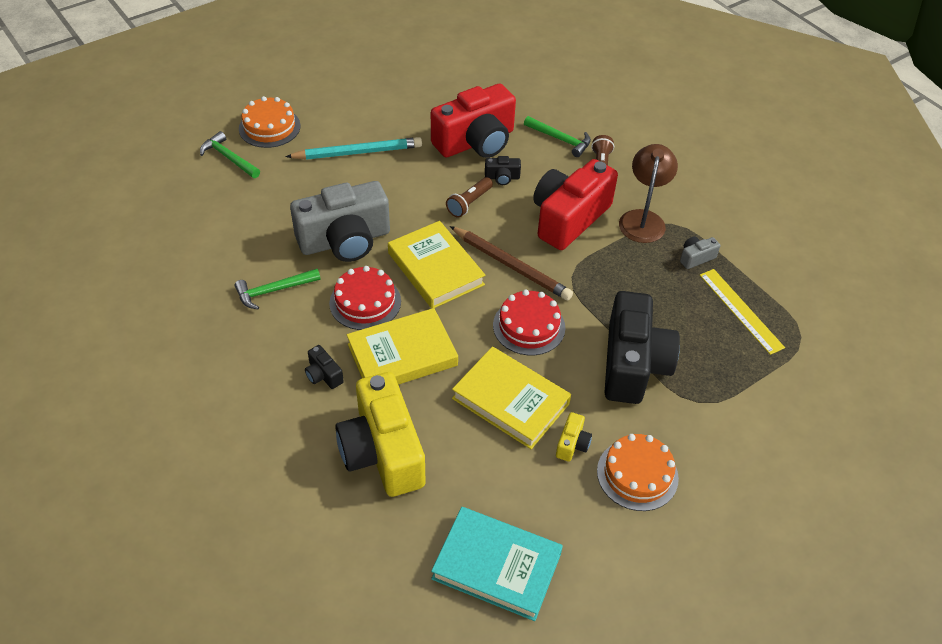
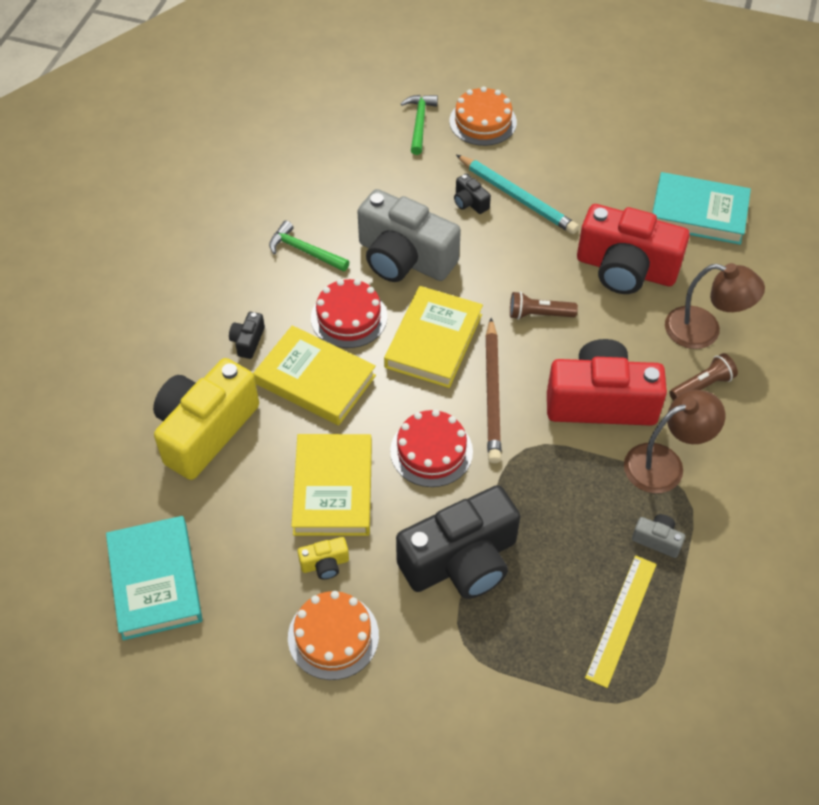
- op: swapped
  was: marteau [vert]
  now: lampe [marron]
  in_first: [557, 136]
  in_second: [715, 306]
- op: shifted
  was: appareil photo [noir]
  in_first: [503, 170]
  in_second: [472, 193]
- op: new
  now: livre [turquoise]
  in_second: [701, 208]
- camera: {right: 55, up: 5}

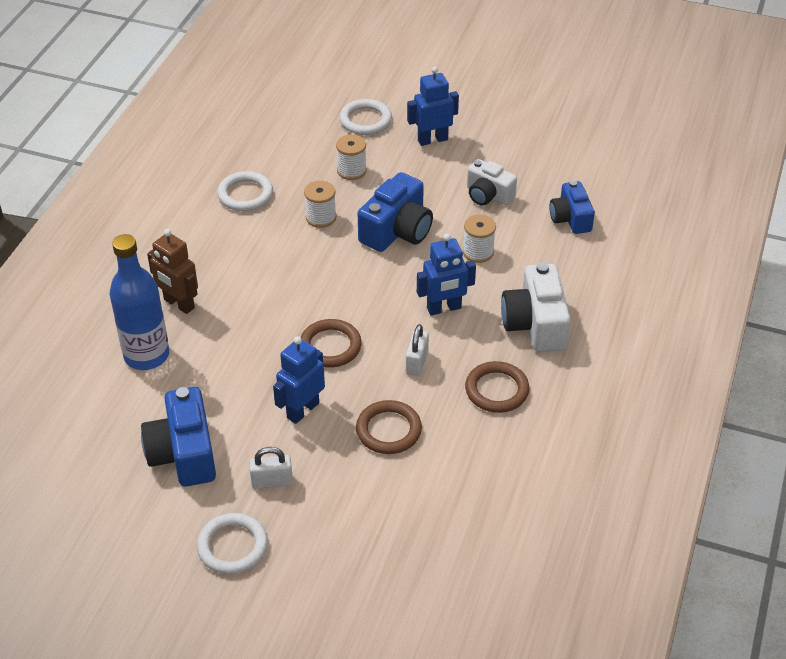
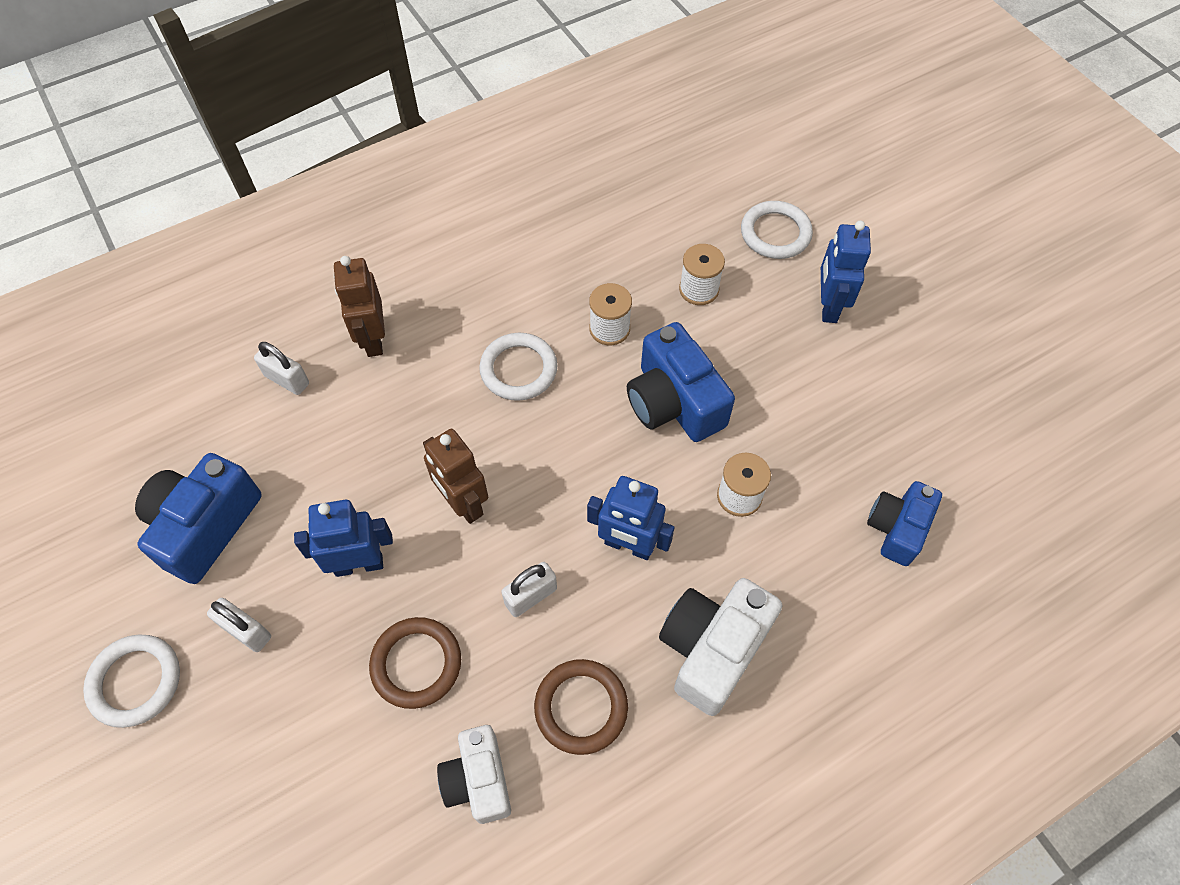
- op: rotated
  was: robot [bleu]
  in_first: [433, 106]
  in_second: [846, 272]
  clockwise: -105
- op: shifted
  was: appareil photo [blanc]
  in_first: [492, 182]
  in_second: [474, 774]
- op: shifted
  was: anneau [blanc]
  in_first: [245, 191]
  in_second: [518, 367]
- op: rotated
  was: appareil photo [bleu]
  in_first: [395, 212]
  in_second: [681, 382]
  clockwise: 75
- op: swapped
  was: bouteille [bleu]
  now: cadenas [blanc]
  in_first: [139, 302]
  in_second: [281, 368]
- op: swapped
  was: anneau [marron]
  now: robot [marron]
  in_first: [331, 343]
  in_second: [455, 476]
- camera: {right: 40, up: 15}

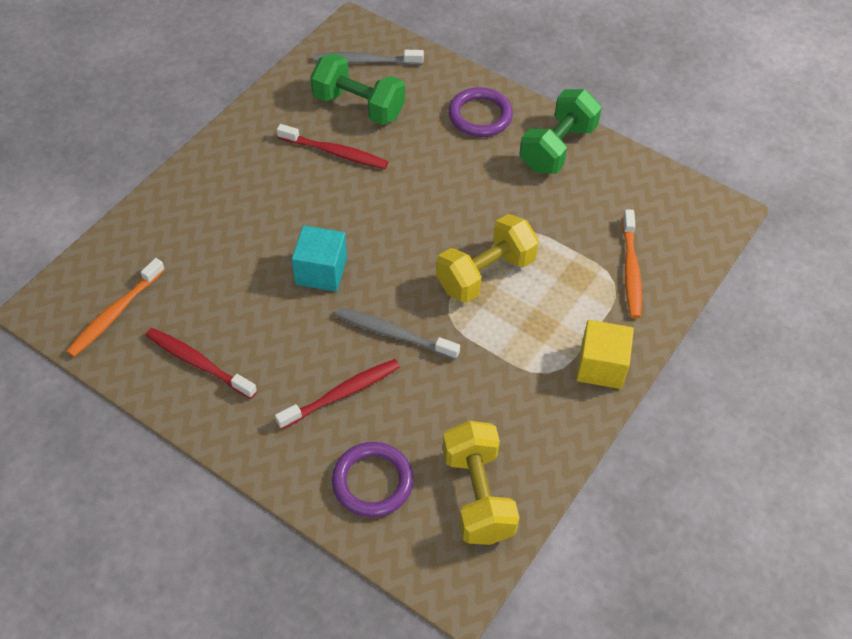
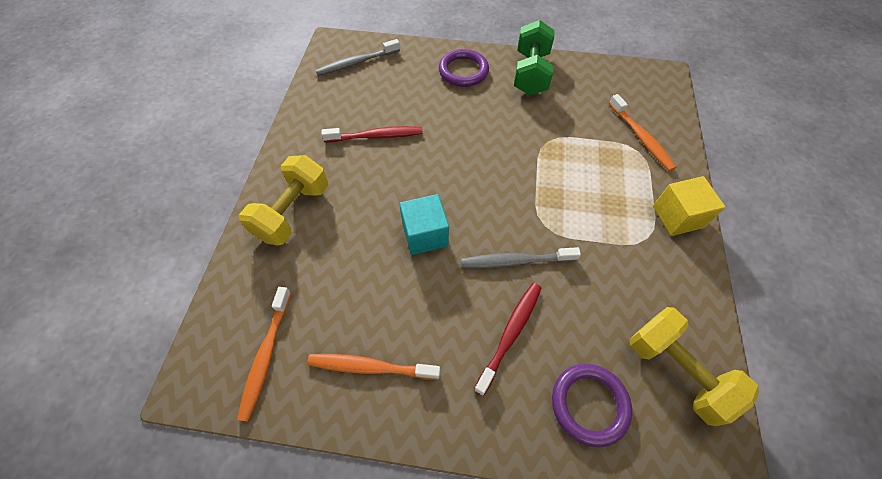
- op: gone
  was: haltère [vert]
  in_first: [358, 89]
- op: shifted
  was: haltère [jaune]
  in_first: [487, 258]
  in_second: [283, 200]
- op: repainted
  was: brosse à dents [rouge]
  now: brosse à dents [orange]
  in_first: [201, 363]
  in_second: [373, 367]
- camera: {right: -25, up: 5}

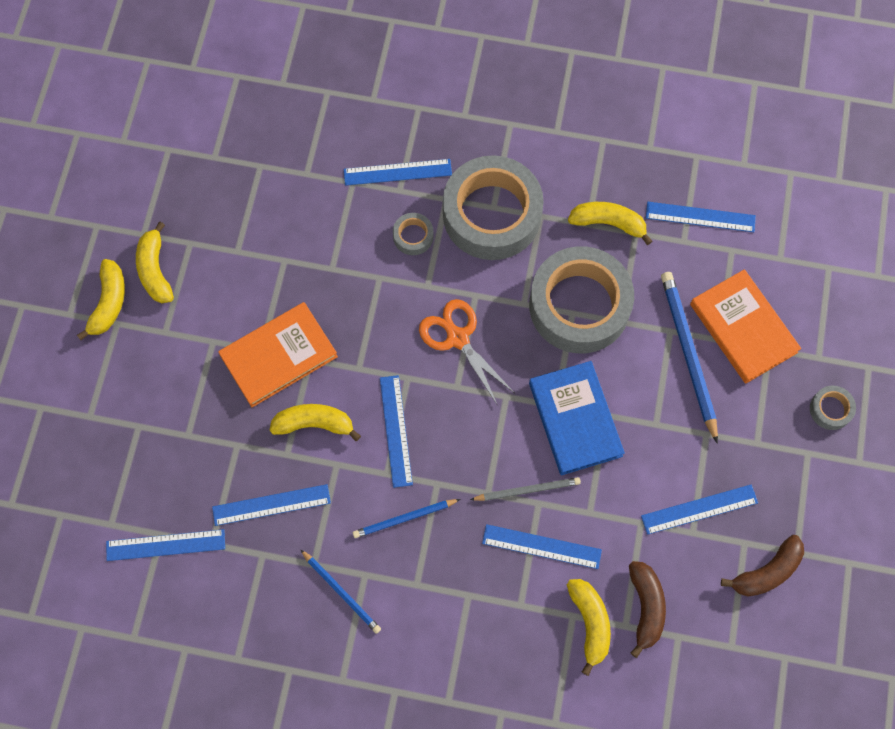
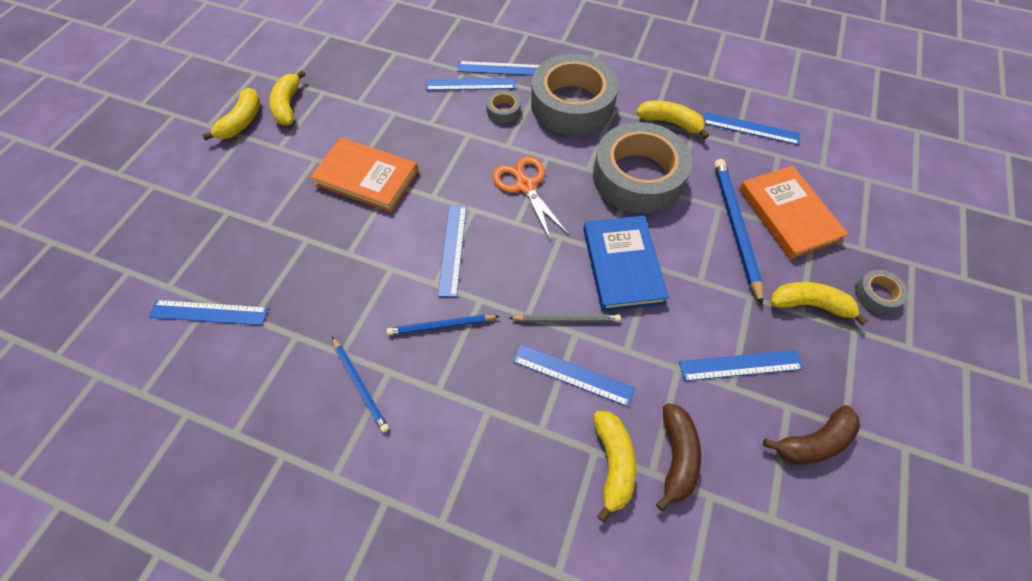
- op: rotated
  was: livre [orange]
  in_first: [278, 354]
  in_second: [364, 174]
  clockwise: 45
- op: shifted
  was: banane [jaune]
  in_first: [315, 422]
  in_second: [819, 304]
- op: shifted
  was: règle [bleu]
  in_first: [271, 505]
  in_second: [470, 84]
- camera: {right: 10, up: -10}

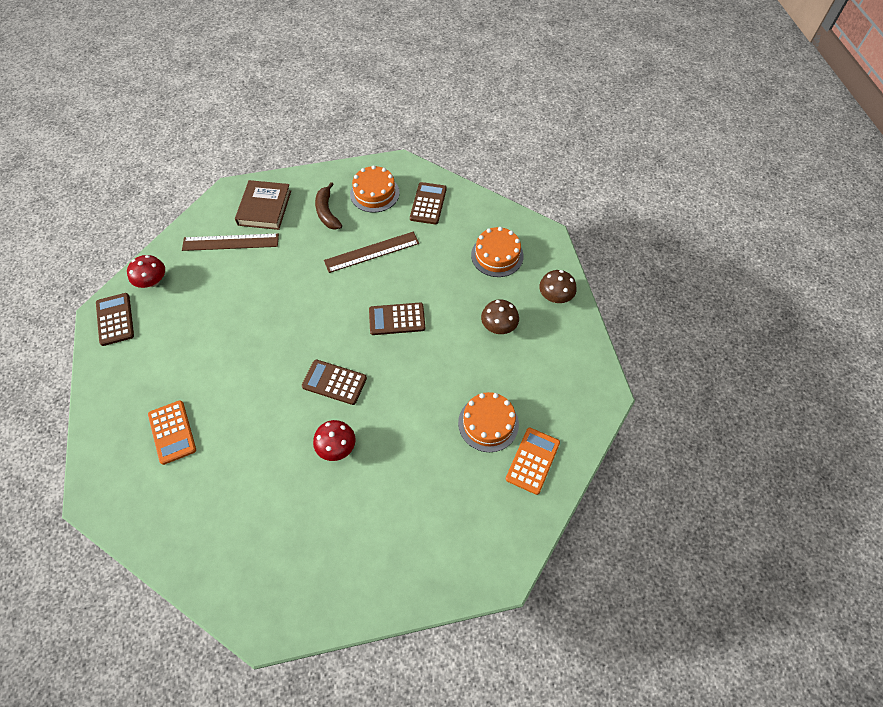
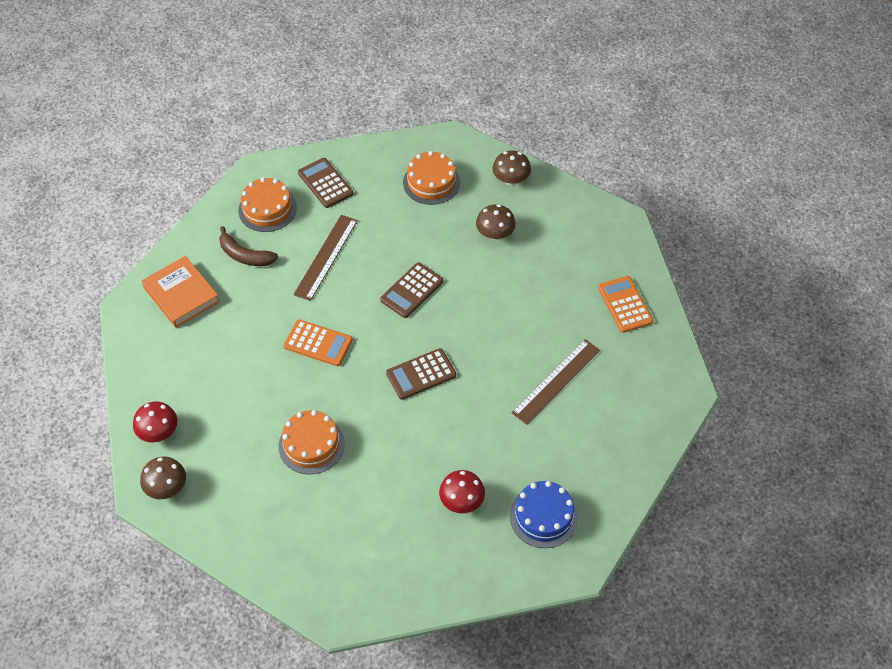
- op: repainted
  was: livre [marron]
  now: livre [orange]
  in_first: [263, 205]
  in_second: [181, 292]
- op: shifted
  was: règle [marron]
  in_first: [230, 242]
  in_second: [555, 382]
- op: swapped
  was: calculatrice [marron]
  now: champignon [marron]
  in_first: [115, 319]
  in_second: [163, 477]
- op: shifted
  was: gâteau [orange]
  in_first: [488, 422]
  in_second: [312, 442]
- op: shifted
  was: calculatrice [orange]
  in_first: [172, 432]
  in_second: [318, 342]
- op: shifted
  was: champignon [rouge]
  in_first: [334, 440]
  in_second: [462, 491]
- op: new
  now: gâteau [bleu]
  in_second: [544, 514]
- camera: {right: -45, up: -5}

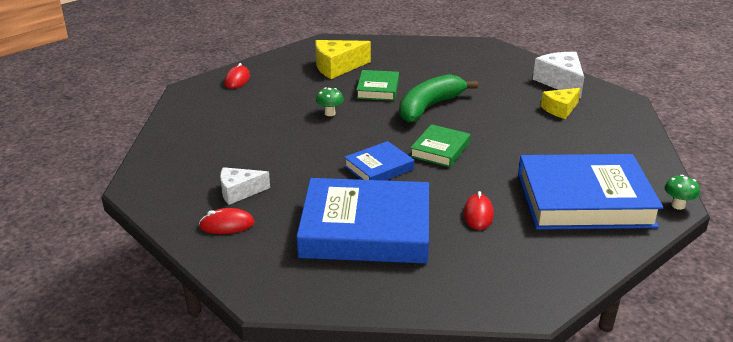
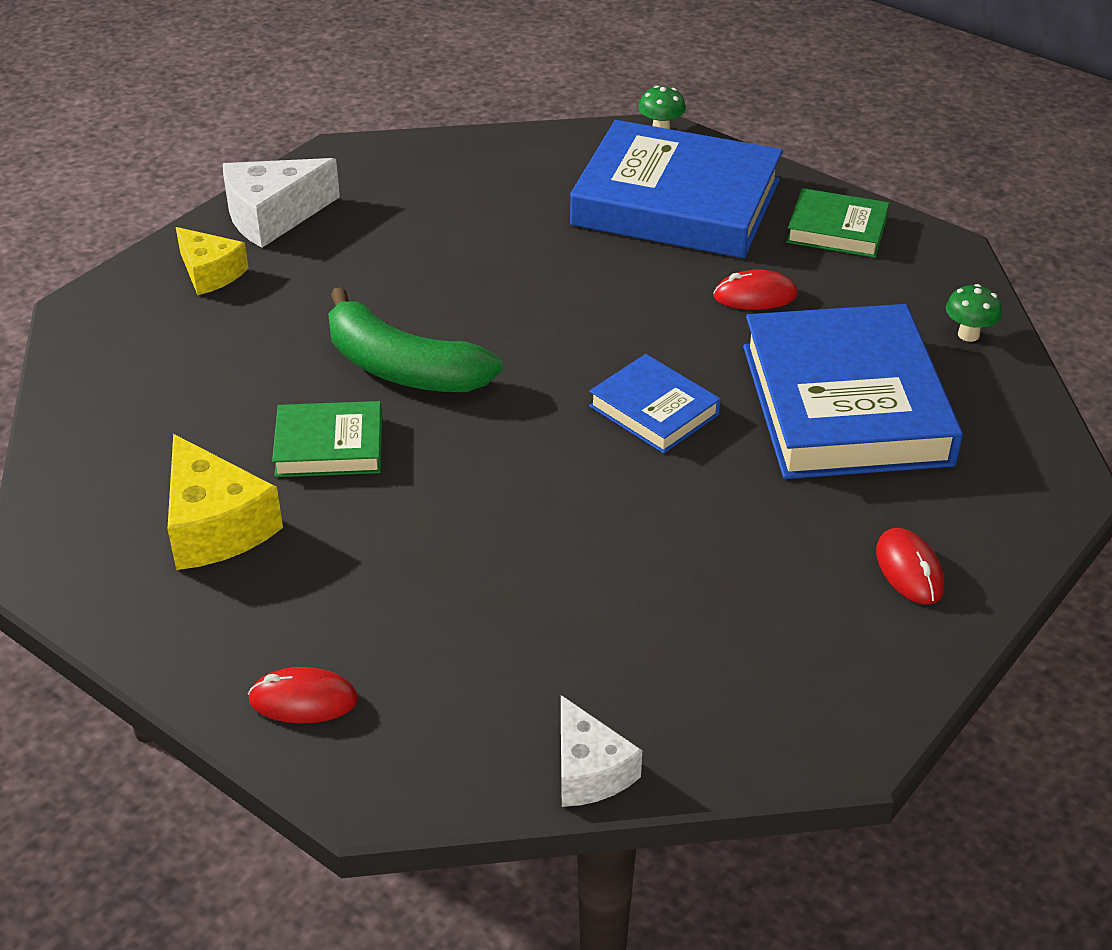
- op: shifted
  was: champignon [vert]
  in_first: [330, 102]
  in_second: [974, 313]
- op: shifted
  was: fromage [jaune]
  in_first: [561, 103]
  in_second: [212, 261]
- op: shifted
  was: livre [vert]
  in_first: [440, 145]
  in_second: [837, 223]
- op: rotated
  was: livre [bleu]
  in_first: [590, 192]
  in_second: [676, 189]
  clockwise: -60
- op: shifted
  was: fromage [blanc]
  in_first: [245, 186]
  in_second: [601, 751]
- camera: {right: -100, up: 10}

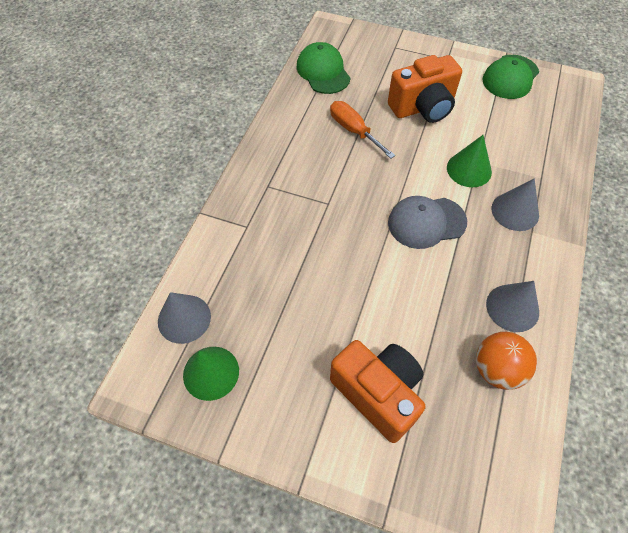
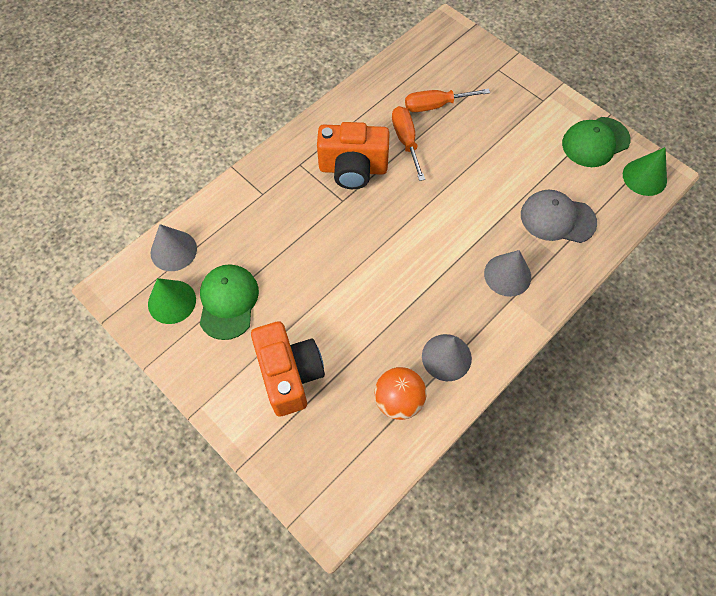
- op: shifted
  was: casquette [vert]
  in_first: [324, 68]
  in_second: [229, 302]
- op: shifted
  was: appareil photo [orange]
  in_first: [425, 89]
  in_second: [353, 155]
- op: shifted
  was: cône [vert]
  in_first: [469, 161]
  in_second: [645, 171]
- op: shifted
  was: casquette [gris]
  in_first: [427, 222]
  in_second: [559, 216]
- op: new
  now: tournevis [orange]
  in_second: [447, 100]
- camera: {right: 25, up: 5}

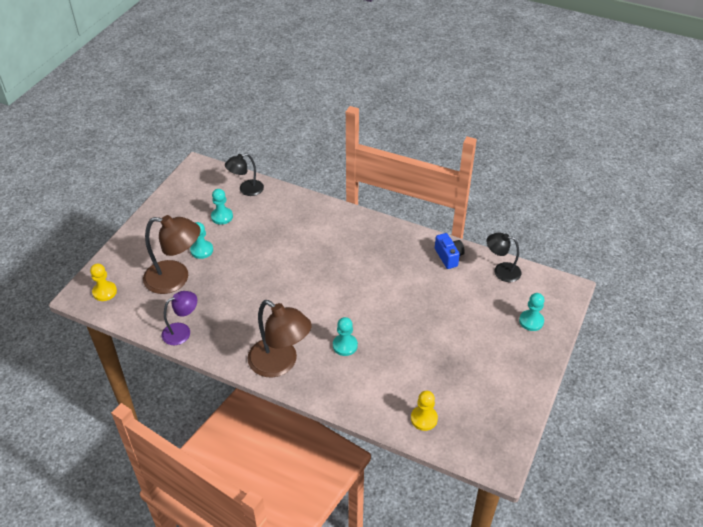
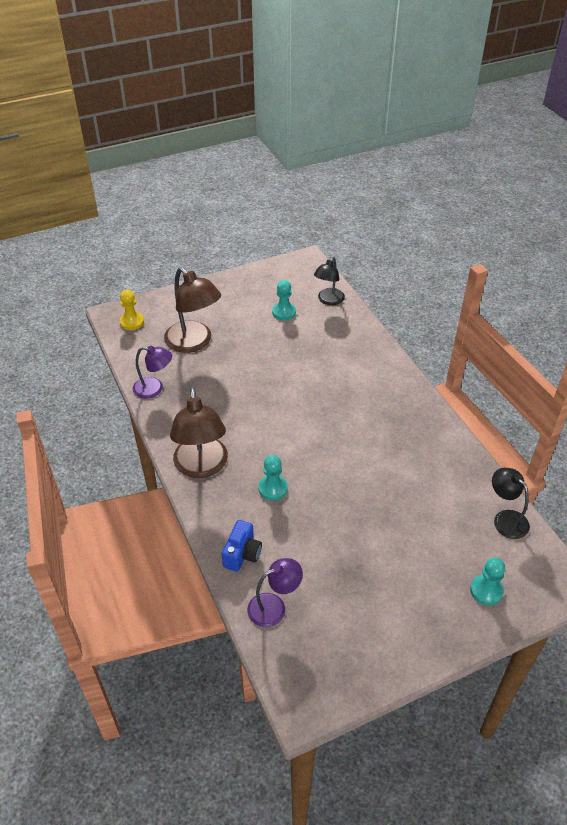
- op: rotated
  was: lampe [noir]
  in_first: [244, 174]
  in_second: [329, 281]
  clockwise: -75
- op: gone
  was: pion [turquoise]
  in_first: [201, 240]
- op: shifted
  was: appareil photo [bleu]
  in_first: [450, 251]
  in_second: [241, 546]
- op: swapped
  was: pion [jaune]
  now: lampe [violet]
  in_first: [424, 411]
  in_second: [275, 592]
- camera: {right: 40, up: 0}

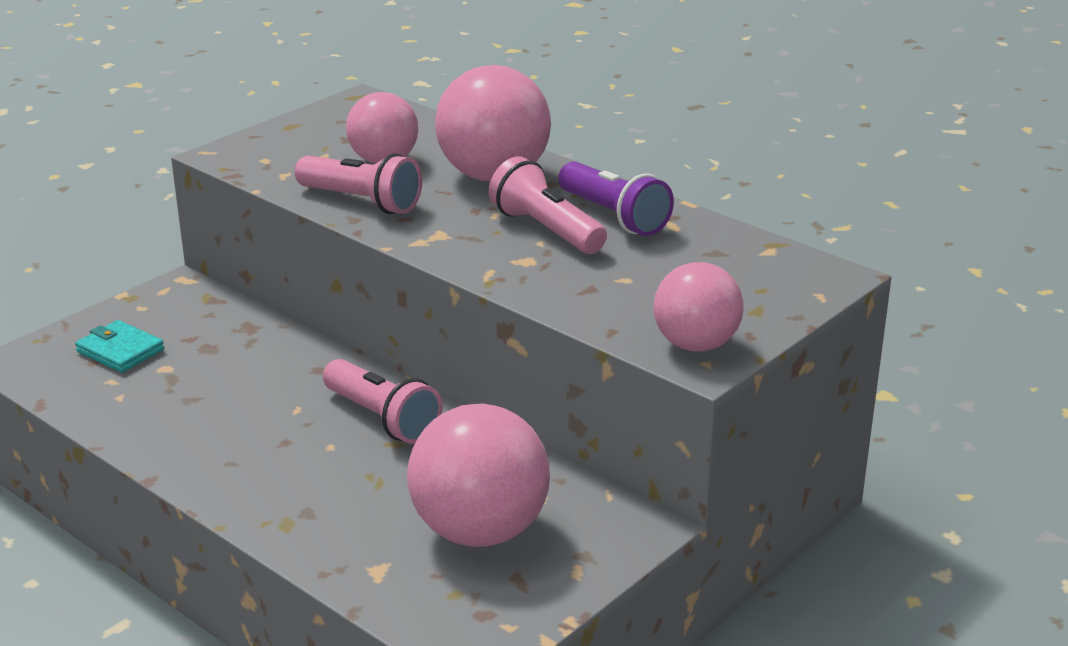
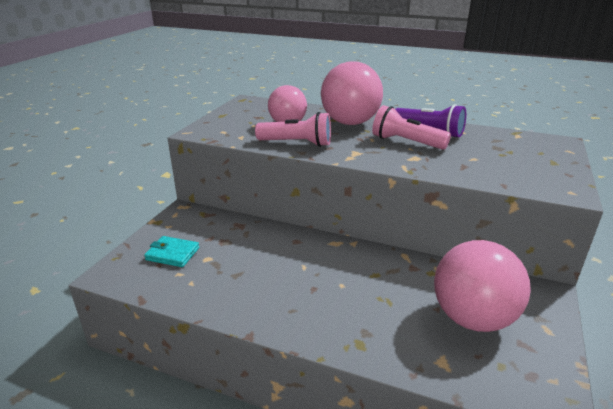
- op: gone
  was: balle [rose]
  in_first: [699, 306]
- op: gone
  was: lampe de poche [rose]
  in_first: [382, 401]
- camera: {right: -20, up: 0}

